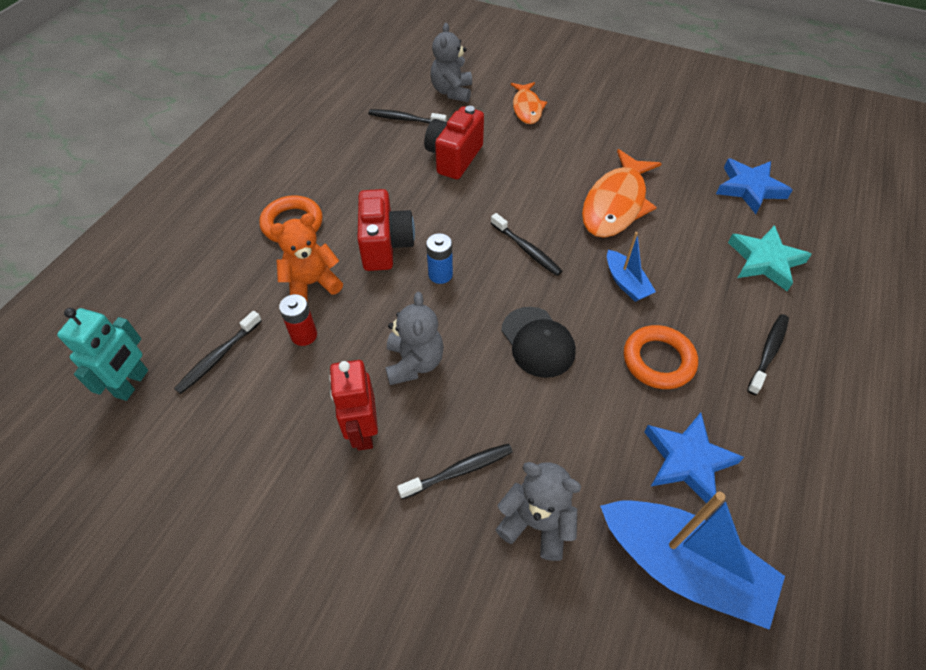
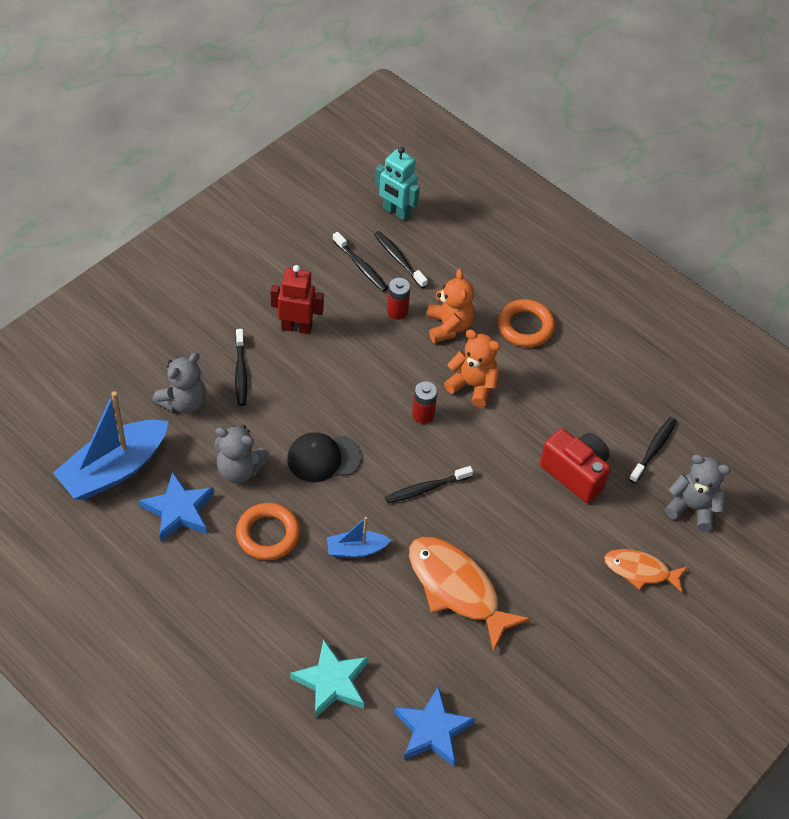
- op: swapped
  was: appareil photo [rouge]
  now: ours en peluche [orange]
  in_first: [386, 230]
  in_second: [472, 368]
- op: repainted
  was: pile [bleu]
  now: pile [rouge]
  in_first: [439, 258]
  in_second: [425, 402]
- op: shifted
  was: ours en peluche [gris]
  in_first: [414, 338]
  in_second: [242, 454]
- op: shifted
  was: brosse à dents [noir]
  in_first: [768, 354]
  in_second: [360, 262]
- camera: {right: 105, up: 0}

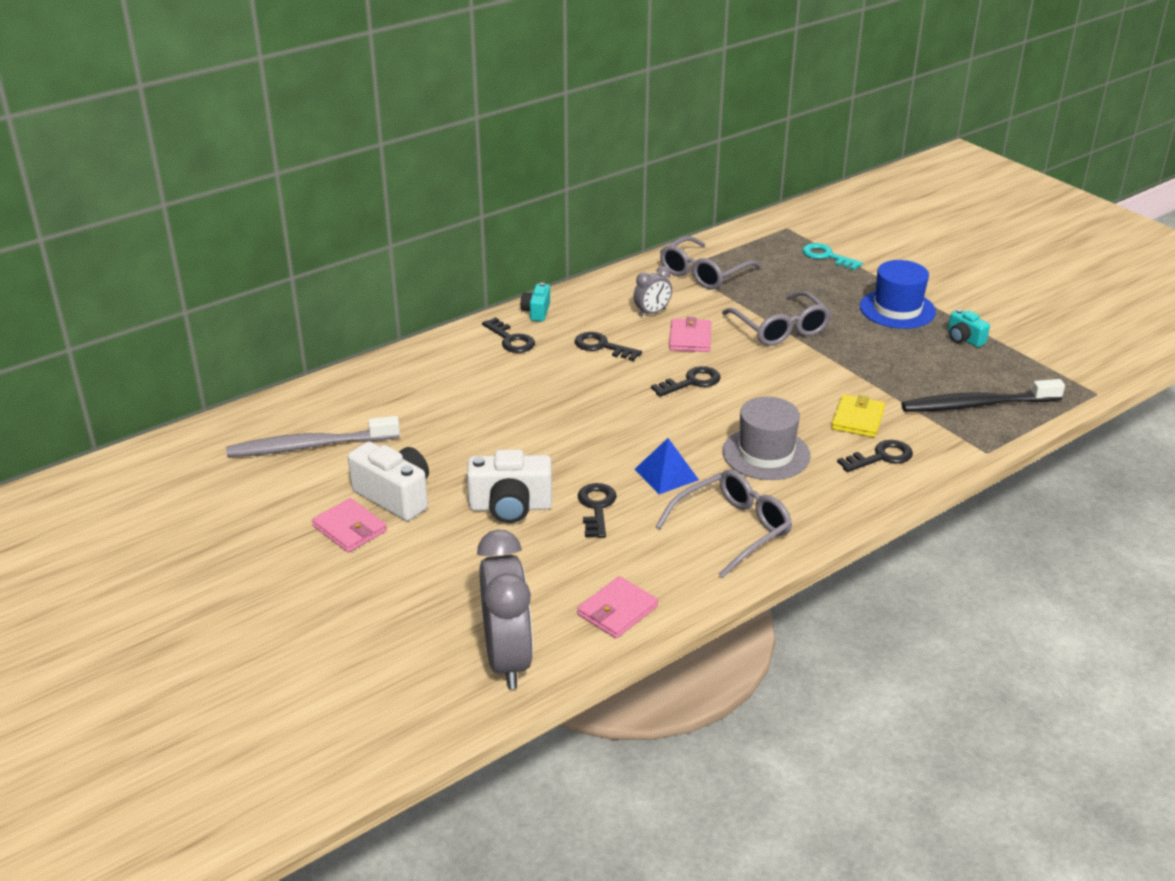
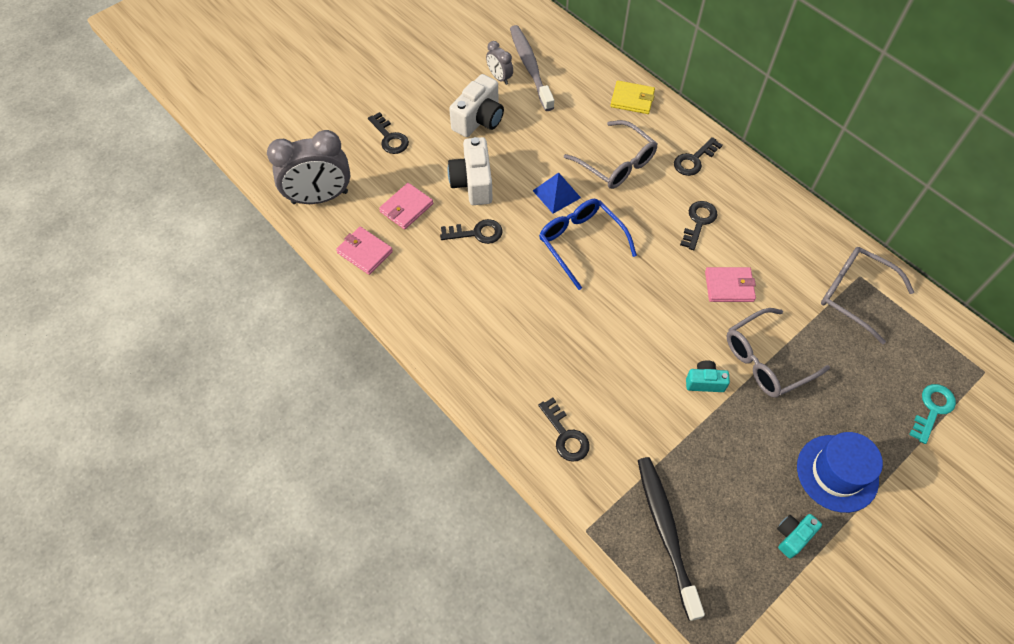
- op: shifted
  was: réveil [gris]
  in_first: [652, 291]
  in_second: [499, 63]
- op: shifted
  was: appareil photo [turquoise]
  in_first: [535, 301]
  in_second: [708, 376]
- op: shifted
  was: clé [noir]
  in_first: [686, 381]
  in_second: [388, 133]
- op: shifted
  was: portefeuille [jaune]
  in_first: [858, 416]
  in_second: [632, 97]
- op: gone
  was: chapeau [gris]
  in_first: [766, 438]
- op: shifted
  was: pyramide [bleu]
  in_first: [666, 466]
  in_second: [557, 193]
- op: shifted
  was: lunettes [gris]
  in_first: [724, 523]
  in_second: [611, 154]
- op: shifted
  was: portefeuille [rose]
  in_first: [349, 525]
  in_second: [406, 206]
- op: new
  now: lunettes [bleu]
  in_second: [588, 244]
- camera: {right: 85, up: 25}

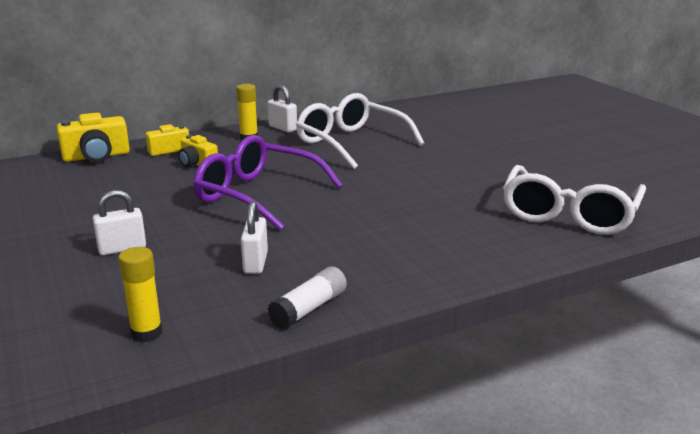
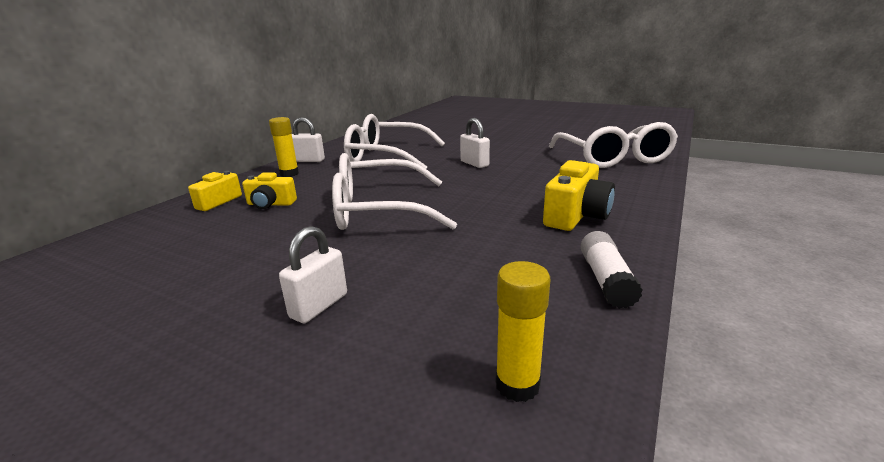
- op: shifted
  was: appareil photo [jaune]
  in_first: [93, 137]
  in_second: [579, 195]
- op: repainted
  was: lunettes [violet]
  now: lunettes [blanc]
  in_first: [267, 182]
  in_second: [394, 191]
- op: shifted
  was: cadenas [blanc]
  in_first: [254, 237]
  in_second: [475, 143]
- camera: {right: -35, up: 0}

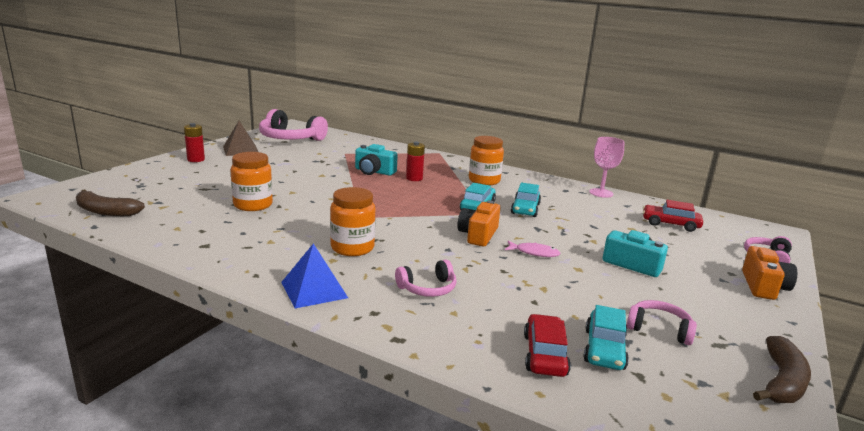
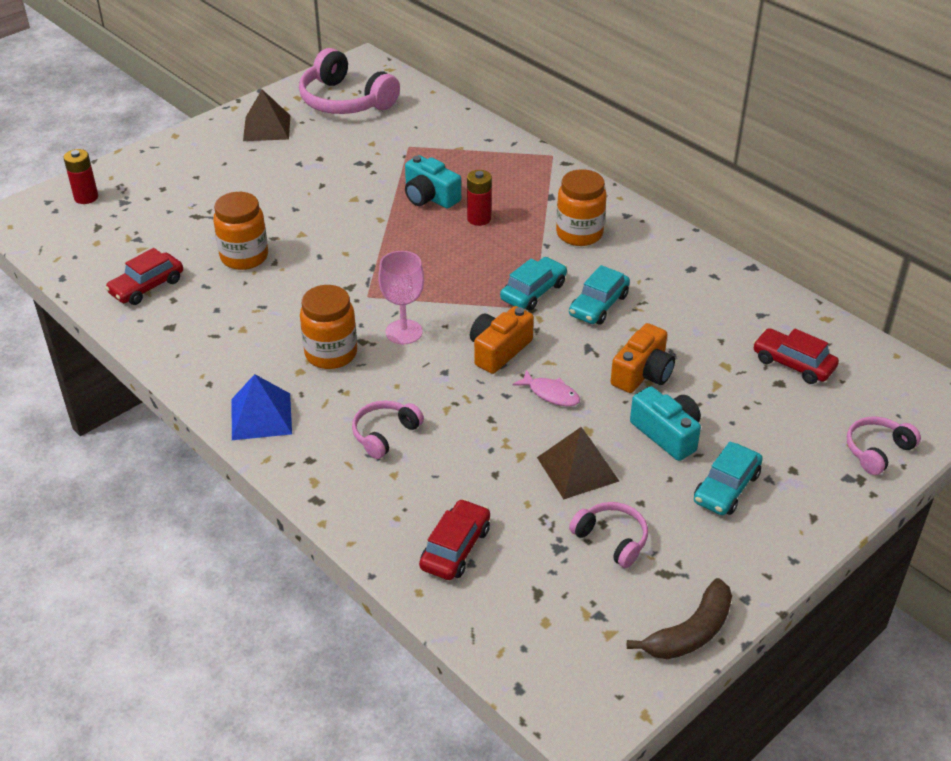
- op: shifted
  was: pile [rouge]
  in_first: [194, 142]
  in_second: [81, 176]
- op: shifted
  was: verre à pied [rose]
  in_first: [606, 167]
  in_second: [401, 297]
- op: gone
  was: banane [marron]
  in_first: [110, 202]
- op: shifted
  was: appareil photo [orange]
  in_first: [769, 273]
  in_second: [642, 358]
- op: rotated
  was: casque audio [rose]
  in_first: [426, 278]
  in_second: [388, 430]
  clockwise: 135
- op: shifted
  was: voiture [turquoise]
  in_first: [606, 337]
  in_second: [728, 478]
- op: new
  now: voiture [rouge]
  in_second: [144, 276]
- op: new
  now: pyramide [marron]
  in_second: [578, 463]
- camera: {right: 20, up: 20}

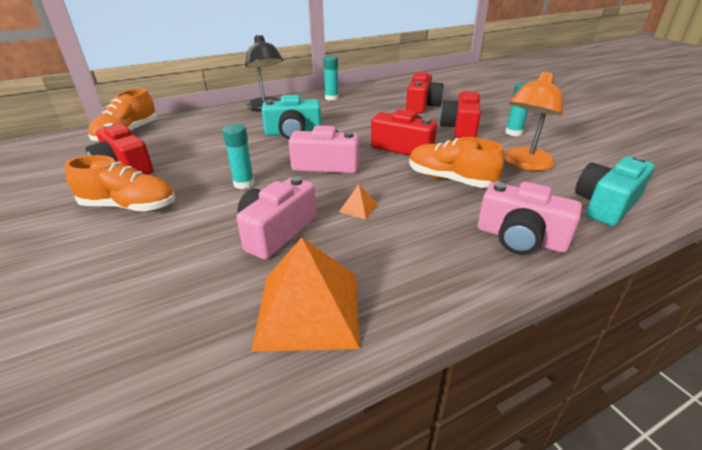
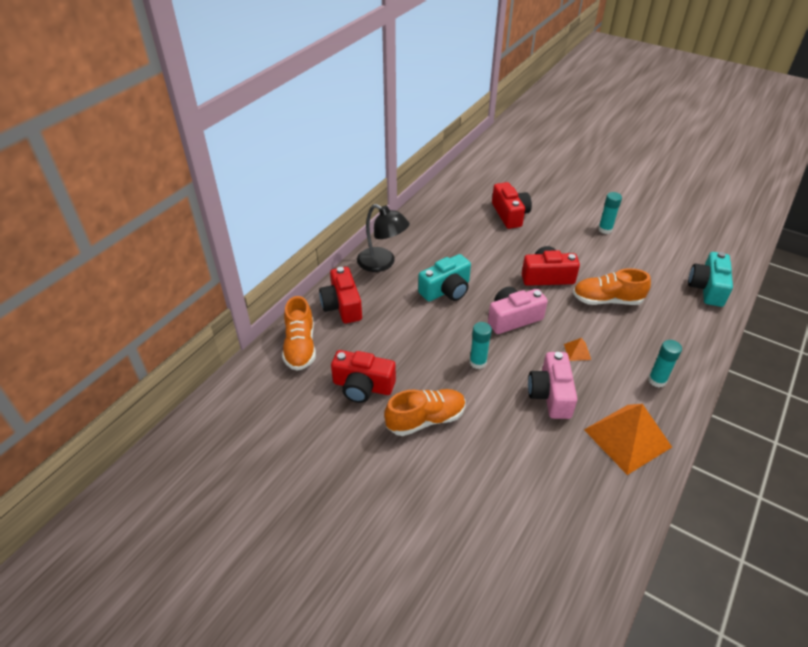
- op: shifted
  was: bâton de colle [turquoise]
  in_first: [331, 78]
  in_second: [665, 363]
- op: gone
  was: lampe [orange]
  in_first: [533, 121]
- op: shifted
  was: appareil photo [rouge]
  in_first: [460, 113]
  in_second: [340, 295]
- op: gone
  was: appareil photo [rose]
  in_first: [530, 218]
- camera: {right: -30, up: 10}

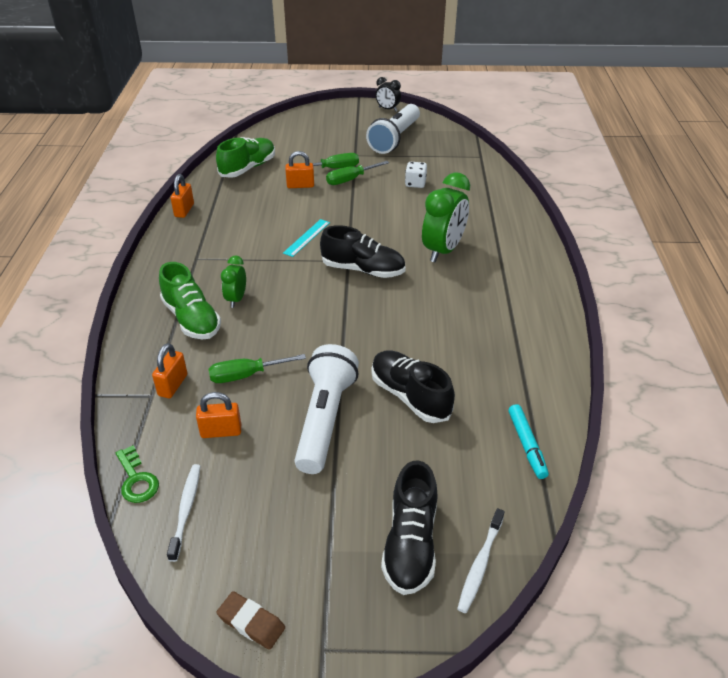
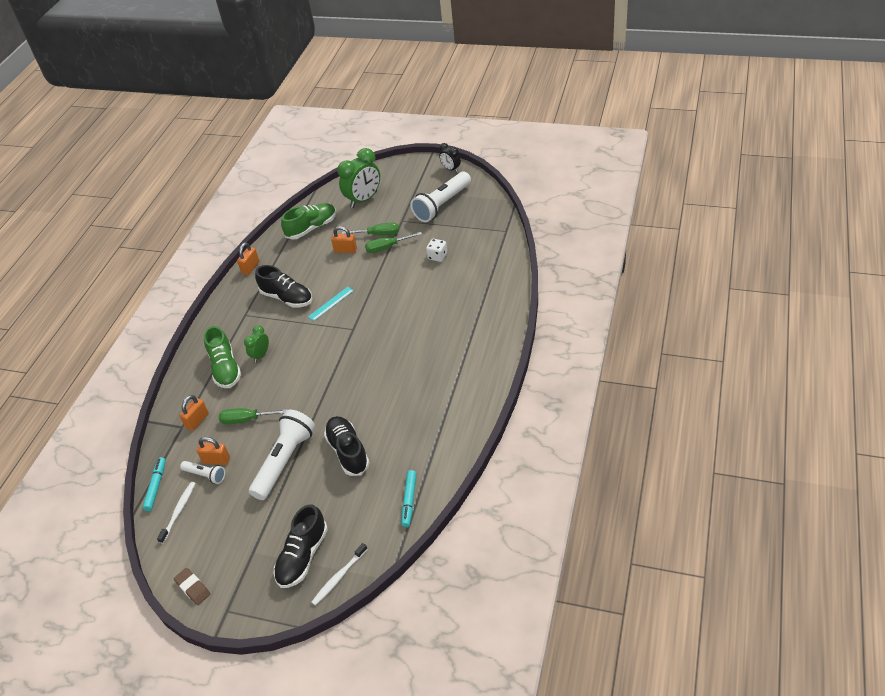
- op: shifted
  was: réveil [vert]
  in_first: [446, 217]
  in_second: [359, 178]
- op: shifted
  was: chaussure [noir]
  in_first: [363, 251]
  in_second: [283, 286]
- op: swapped
  was: clé [vert]
  now: feutre [turquoise]
  in_first: [137, 474]
  in_second: [154, 484]
- op: new
  now: lampe de poche [blanc]
  in_second: [202, 472]
- camera: {right: 20, up: 5}

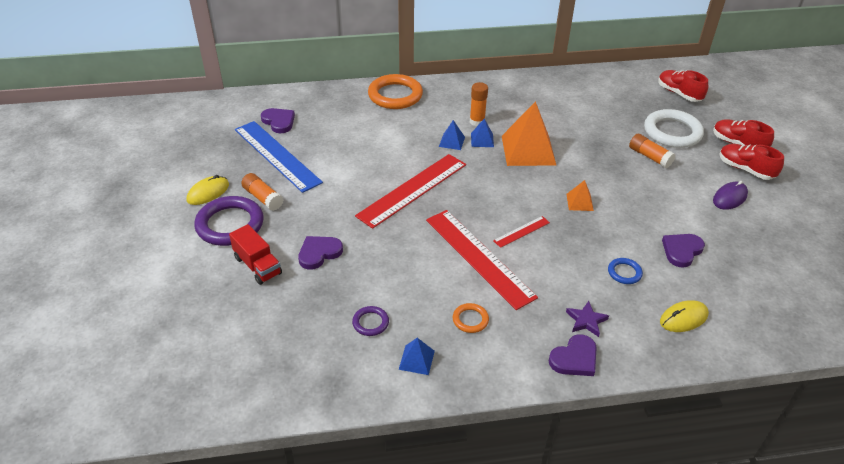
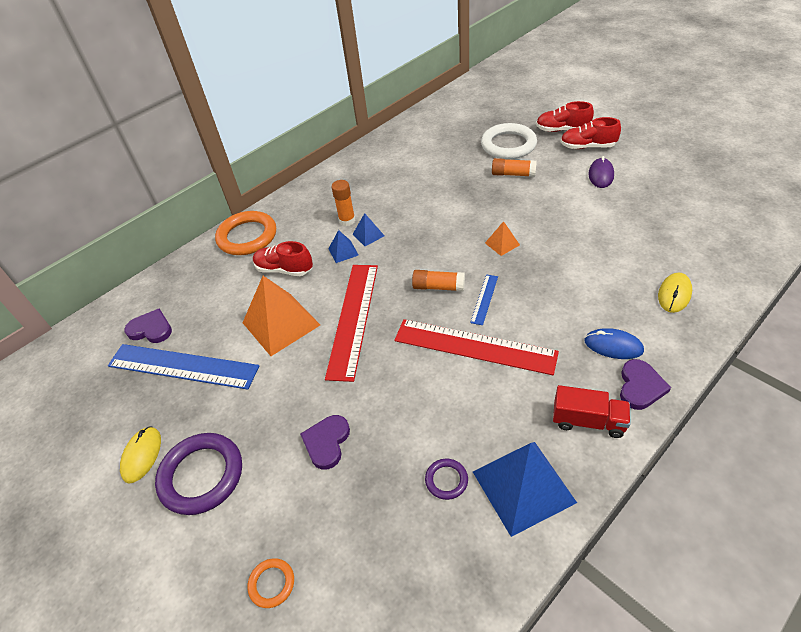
- op: shifted
  was: chaussure [rouge]
  in_first: [683, 86]
  in_second: [283, 258]
- op: shifted
  was: pyramide [orange]
  in_first: [529, 133]
  in_second: [281, 316]
- op: shifted
  was: bâton de colle [orange]
  in_first: [262, 192]
  in_second: [438, 280]
- op: repainted
  was: règle [rouge]
  now: règle [bleu]
  in_first: [521, 232]
  in_second: [484, 299]
- op: shifted
  was: camion [rouge]
  in_first: [255, 254]
  in_second: [591, 411]
- op: gone
  was: cœur [violet]
  in_first: [683, 251]
- op: gone
  was: anneau [bleu]
  in_first: [625, 271]
- op: swapped
  was: étoile [violet]
  now: souris [bleu]
  in_first: [587, 319]
  in_second: [614, 343]
- op: shifted
  was: anneau [orange]
  in_first: [471, 318]
  in_second: [270, 583]
- op: scaled
  was: pyramide [bleu]
  in_first: [417, 356]
  in_second: [525, 489]
  ratio: 2.15
- camera: {right: -30, up: 5}

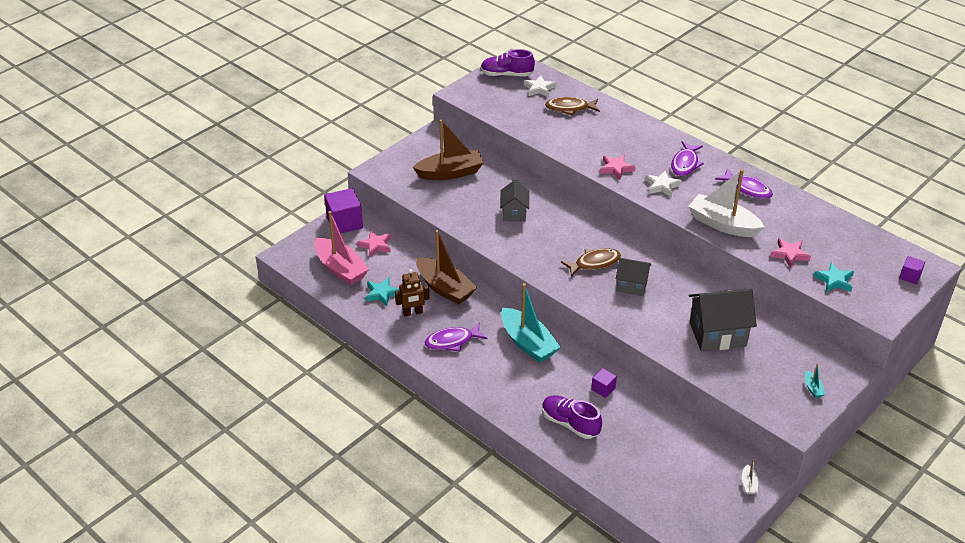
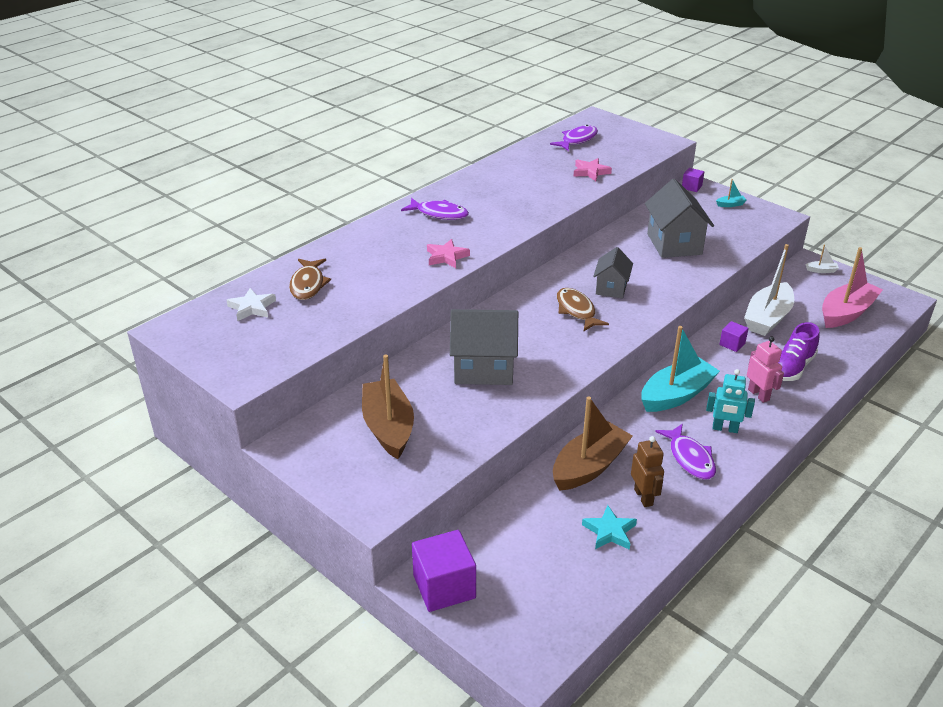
- op: gone
  was: chaussure [violet]
  in_first: [508, 62]
- op: shifted
  was: poisson [violet]
  in_first: [744, 183]
  in_second: [574, 138]
- op: shifted
  was: bateau [blanc]
  in_first: [726, 203]
  in_second: [769, 290]
- op: gone
  was: étoile [blanc]
  in_first: [663, 184]
- op: scaled
  was: maison [gris]
  in_first: [514, 201]
  in_second: [484, 347]
  ratio: 1.66
- op: shifted
  was: bateau [rose]
  in_first: [341, 248]
  in_second: [852, 287]
- op: gone
  was: étoile [rose]
  in_first: [374, 243]
- op: shifted
  was: cube [violet]
  in_first: [912, 270]
  in_second: [693, 180]
- op: gone
  was: étoile [turquoise]
  in_first: [833, 277]
- op: new
  now: robot [rose]
  in_second: [765, 369]
- op: new
  now: robot [turquoise]
  in_second: [730, 401]
- camera: {right: -90, up: -5}

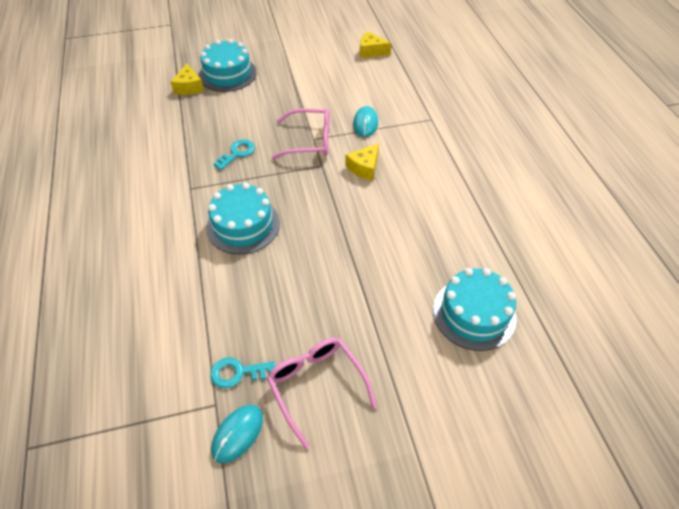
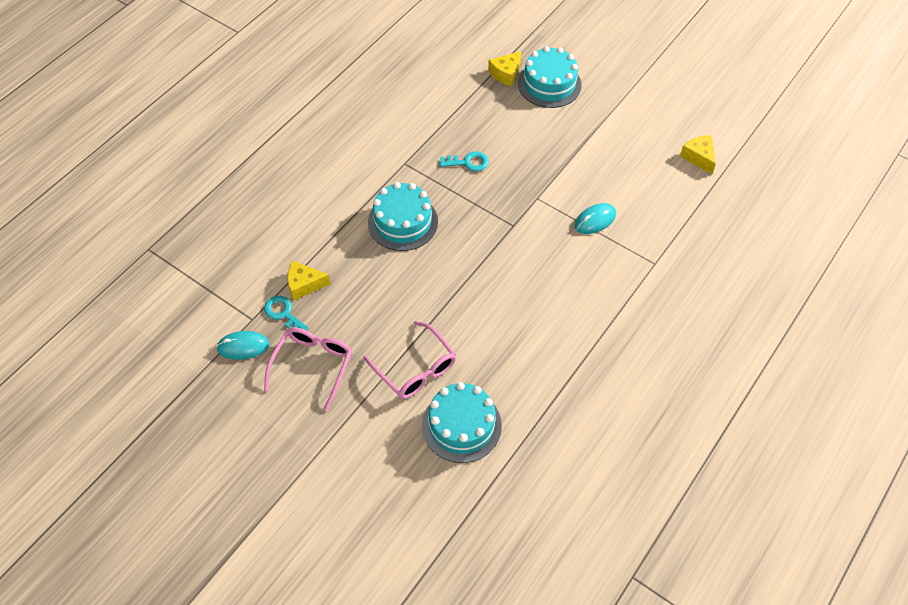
- op: shifted
  was: lunettes [rose]
  in_first: [300, 134]
  in_second: [409, 360]
- op: shifted
  was: fromage [jaune]
  in_first: [362, 162]
  in_second: [309, 281]
- camera: {right: 50, up: 5}

